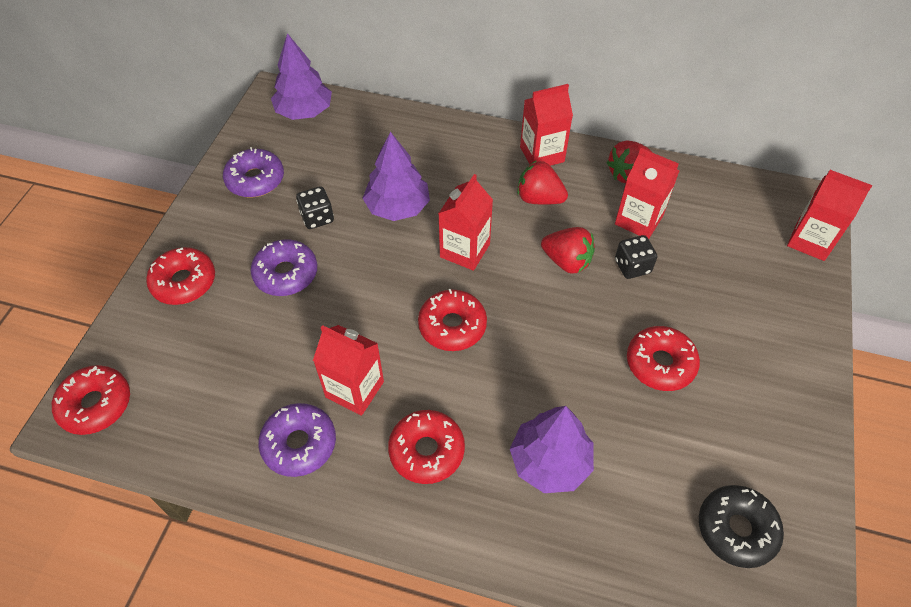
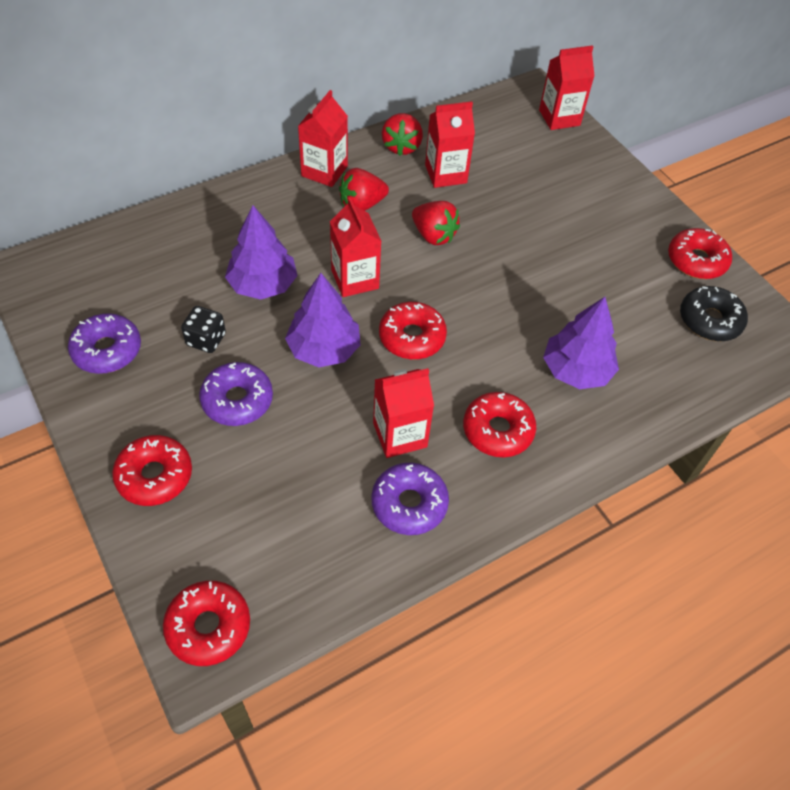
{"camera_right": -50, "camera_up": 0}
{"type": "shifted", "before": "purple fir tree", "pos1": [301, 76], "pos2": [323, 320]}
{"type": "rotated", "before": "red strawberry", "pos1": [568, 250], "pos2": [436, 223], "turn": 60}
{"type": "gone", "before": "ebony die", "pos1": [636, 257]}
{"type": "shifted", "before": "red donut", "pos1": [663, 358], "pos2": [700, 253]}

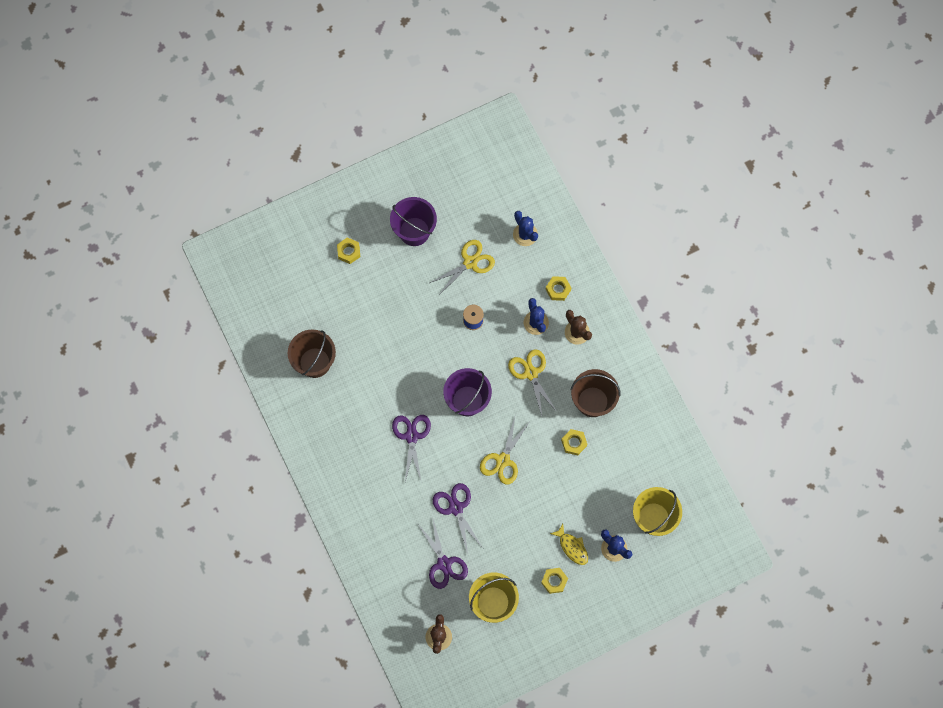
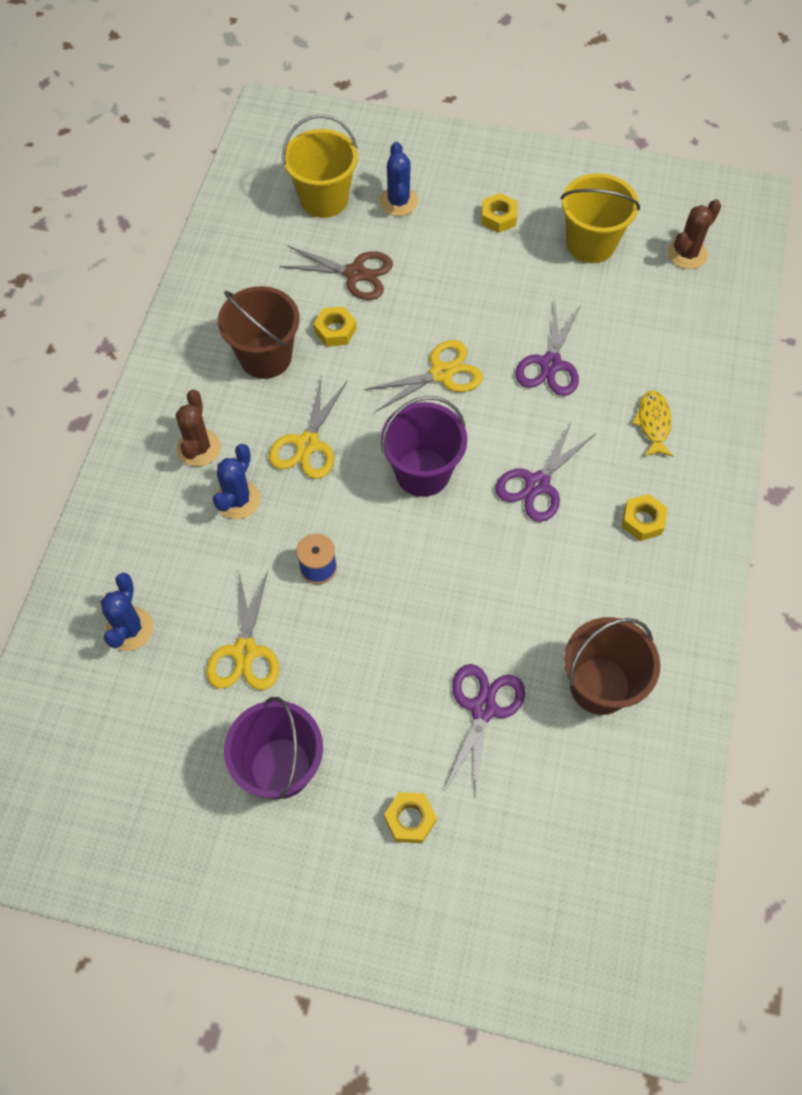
{"camera_right": -140, "camera_up": -10}
{"type": "rotated", "before": "bright yellow pair of scissors", "pos1": [462, 268], "pos2": [242, 630], "turn": -90}
{"type": "shifted", "before": "bright yellow hexagon nut", "pos1": [558, 288], "pos2": [644, 517]}
{"type": "shifted", "before": "purple pair of scissors", "pos1": [442, 552], "pos2": [485, 731]}
{"type": "shifted", "before": "bright yellow fish", "pos1": [569, 544], "pos2": [652, 423]}
{"type": "new", "after": "russet pair of scissors", "pos2": [336, 273]}

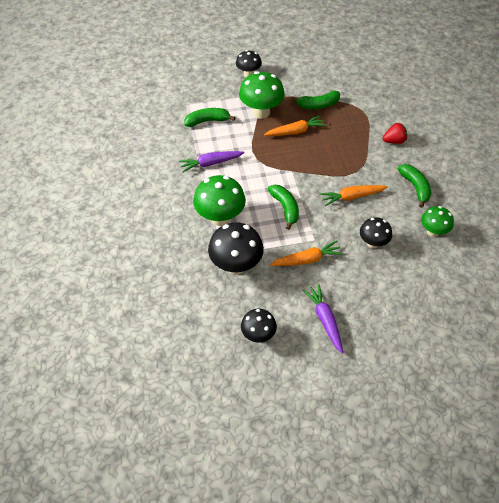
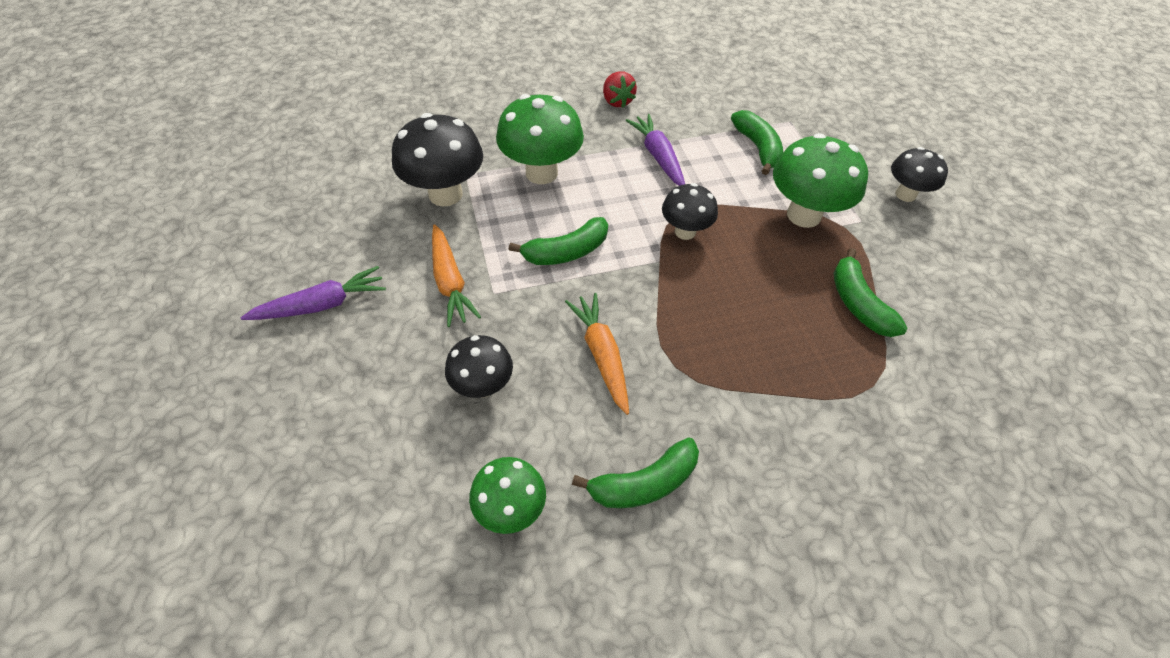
{"camera_right": 85, "camera_up": 0}
{"type": "gone", "before": "orange toy carrot", "pos1": [295, 125]}
{"type": "shifted", "before": "red strawberry", "pos1": [394, 133], "pos2": [620, 89]}
{"type": "shifted", "before": "ebony mushroom", "pos1": [259, 325], "pos2": [690, 211]}

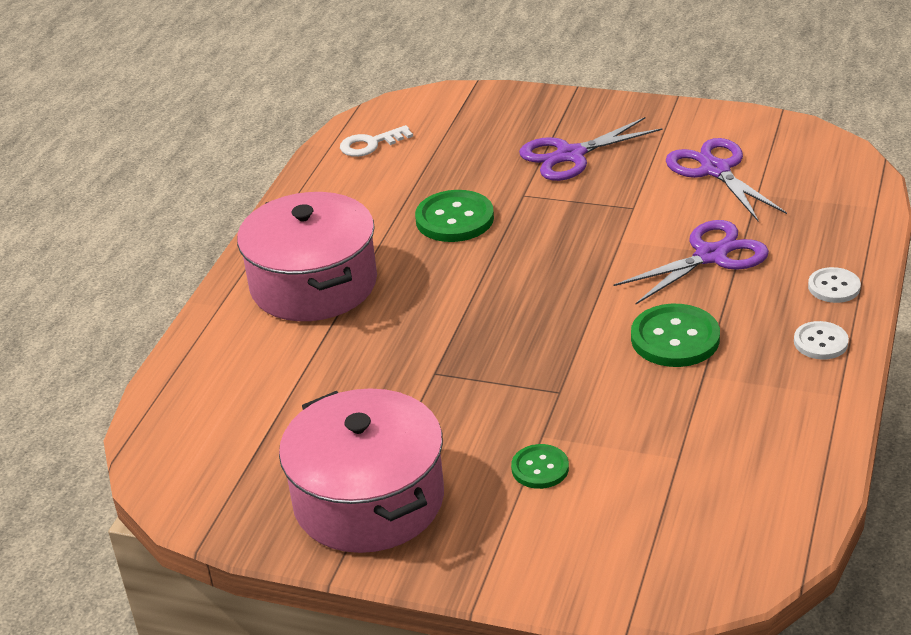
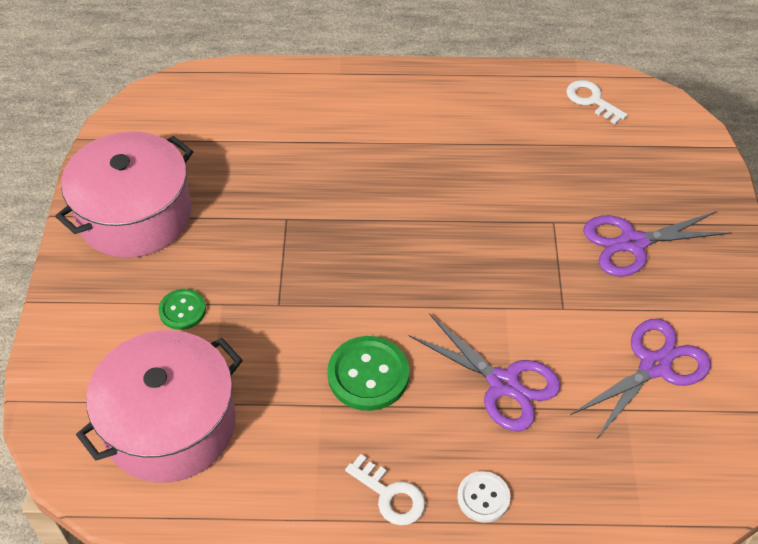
{"camera_right": 70, "camera_up": 15}
{"type": "rotated", "before": "purple pair of scissors", "pos1": [590, 149], "pos2": [657, 244], "turn": -60}
{"type": "gone", "before": "green shirt button", "pos1": [454, 216]}
{"type": "shifted", "before": "pink cooking pot", "pos1": [307, 256], "pos2": [159, 406]}
{"type": "swapped", "before": "pure white shirt button", "after": "pure white latchkey", "pos1": [821, 340], "pos2": [385, 489]}

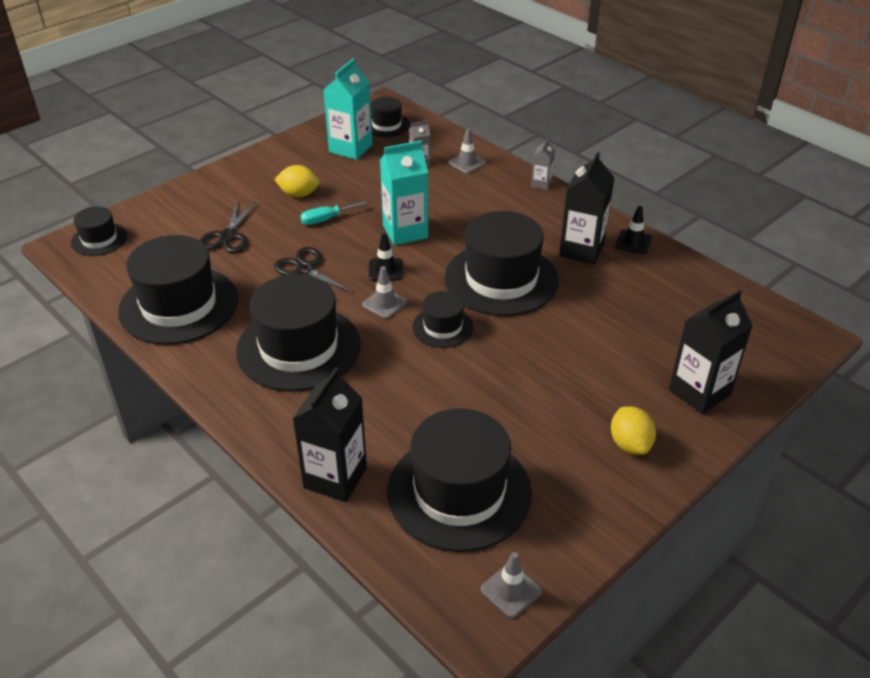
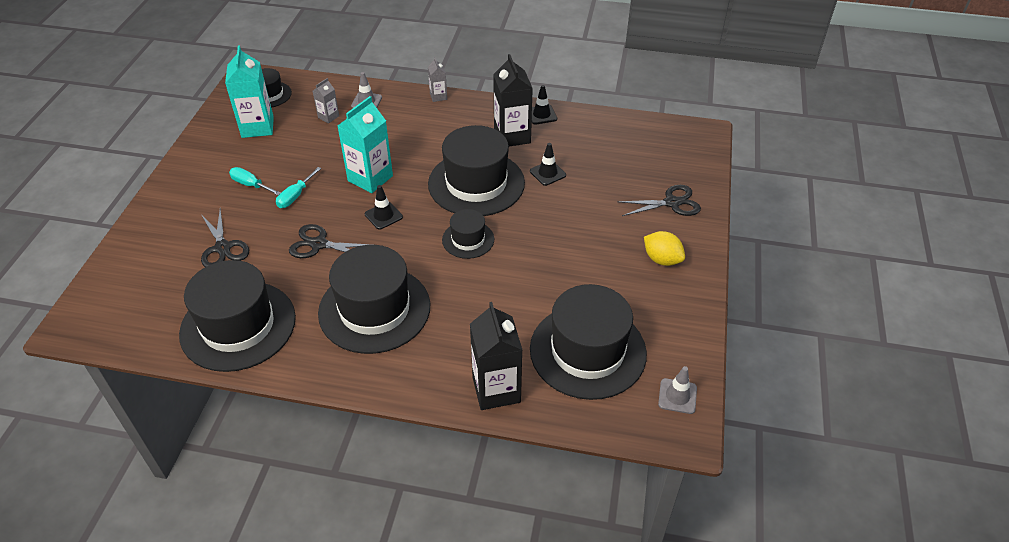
{"camera_right": -35, "camera_up": 5}
{"type": "swapped", "before": "bright yellow citrus fruit", "after": "aqua flat screwdriver", "pos1": [297, 181], "pos2": [255, 181]}
{"type": "gone", "before": "ebony tall hat", "pos1": [99, 231]}
{"type": "gone", "before": "grey traffic cone", "pos1": [384, 292]}
{"type": "swapped", "before": "ebony carton", "after": "ebony pair of scissors", "pos1": [711, 352], "pos2": [659, 200]}
{"type": "new", "after": "ebony traffic cone", "pos2": [548, 164]}

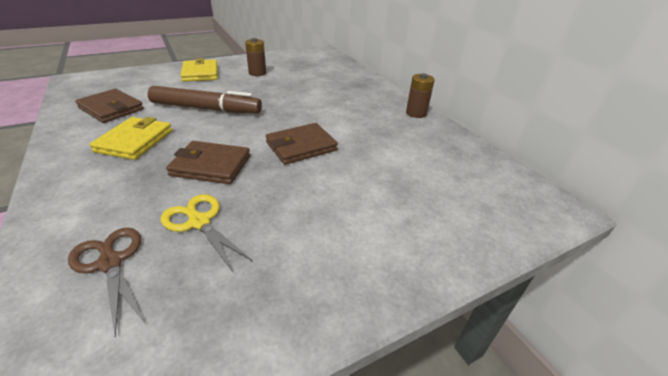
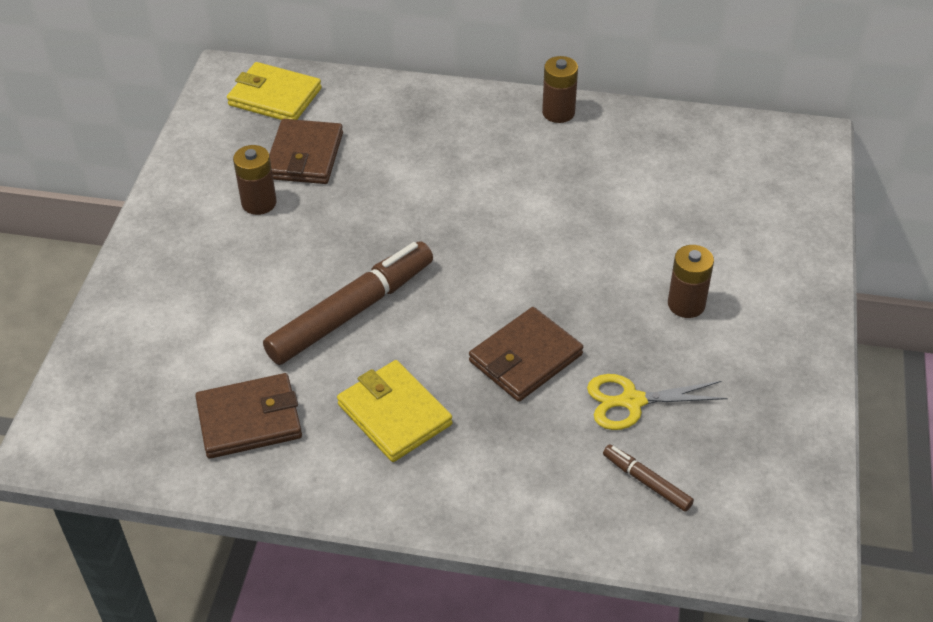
{"camera_right": -50, "camera_up": 10}
{"type": "shifted", "before": "bright yellow wallet", "pos1": [199, 70], "pos2": [274, 91]}
{"type": "shifted", "before": "russet wallet", "pos1": [302, 144], "pos2": [306, 151]}
{"type": "swapped", "before": "russet pair of scissors", "after": "russet marker pen", "pos1": [106, 282], "pos2": [648, 478]}
{"type": "new", "after": "russet AA battery", "pos2": [691, 281]}

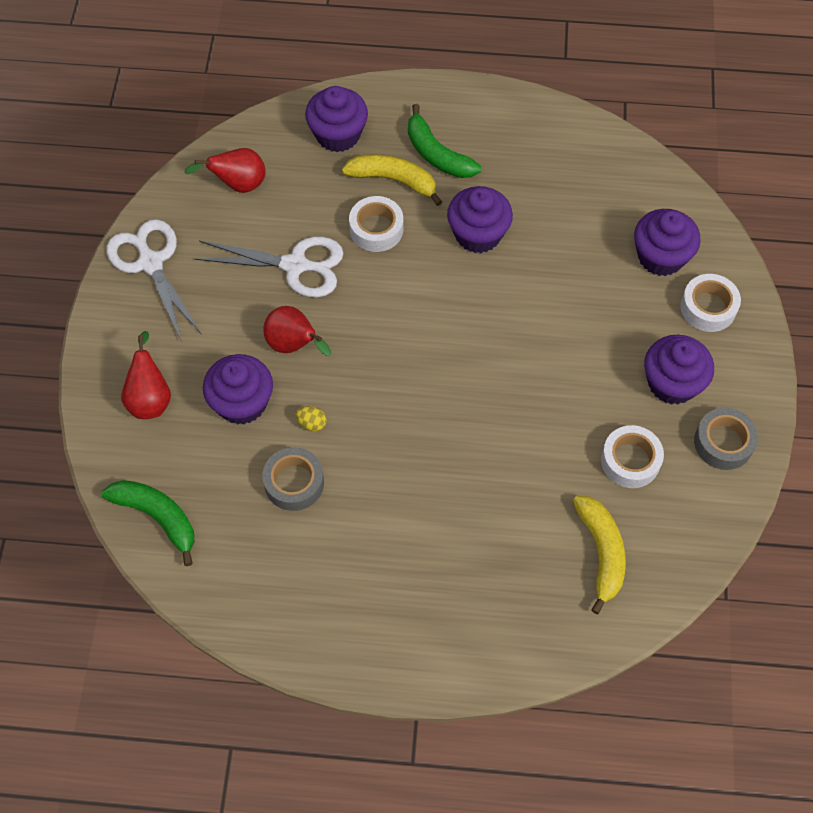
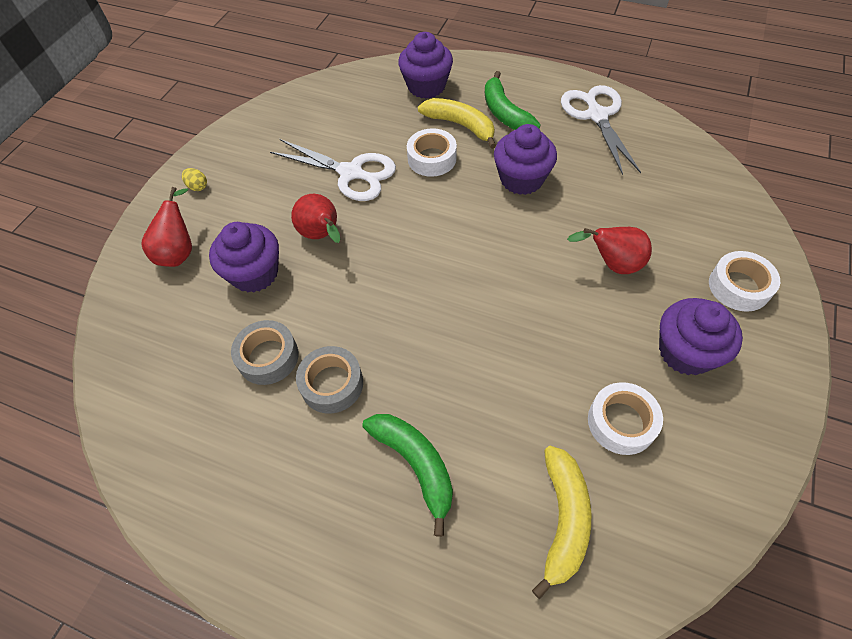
{"camera_right": 20, "camera_up": -5}
{"type": "shifted", "before": "red pear fruit", "pos1": [225, 170], "pos2": [609, 250]}
{"type": "gone", "before": "purple cupcake", "pos1": [667, 242]}
{"type": "shifted", "before": "pure white pair of scissors", "pos1": [154, 280], "pos2": [601, 130]}
{"type": "shifted", "before": "bright yellow egg shape", "pos1": [311, 419], "pos2": [194, 179]}
{"type": "shifted", "before": "grey roll of tape", "pos1": [726, 439], "pos2": [329, 379]}
{"type": "shifted", "before": "green banana fruit", "pos1": [147, 523], "pos2": [407, 475]}

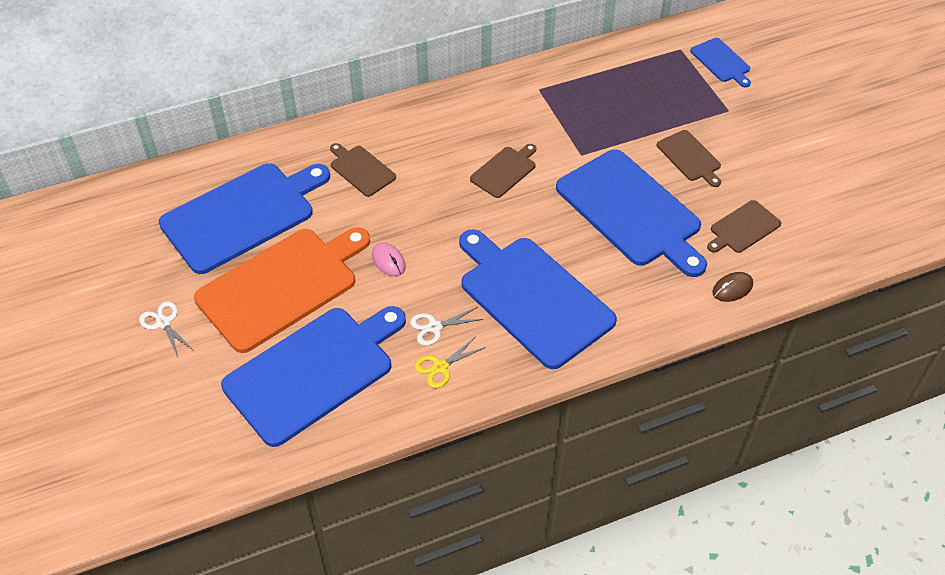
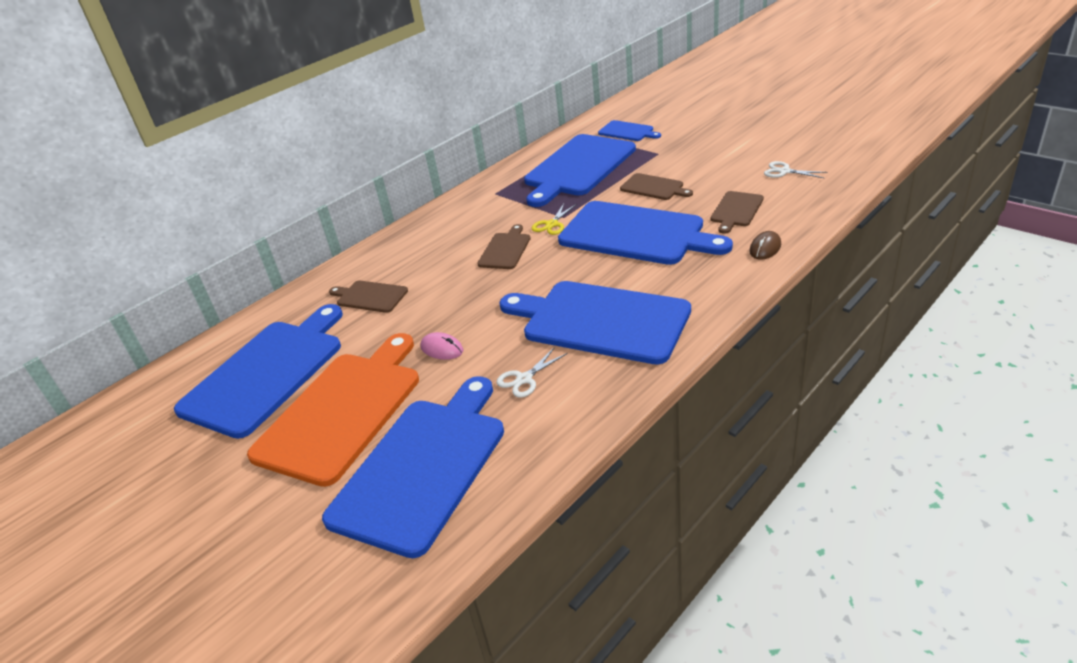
{"camera_right": -20, "camera_up": -15}
{"type": "shifted", "before": "pure white pair of scissors", "pos1": [166, 329], "pos2": [796, 169]}
{"type": "shifted", "before": "bright yellow pair of scissors", "pos1": [450, 362], "pos2": [554, 219]}
{"type": "new", "after": "cobalt cutting board", "pos2": [580, 170]}

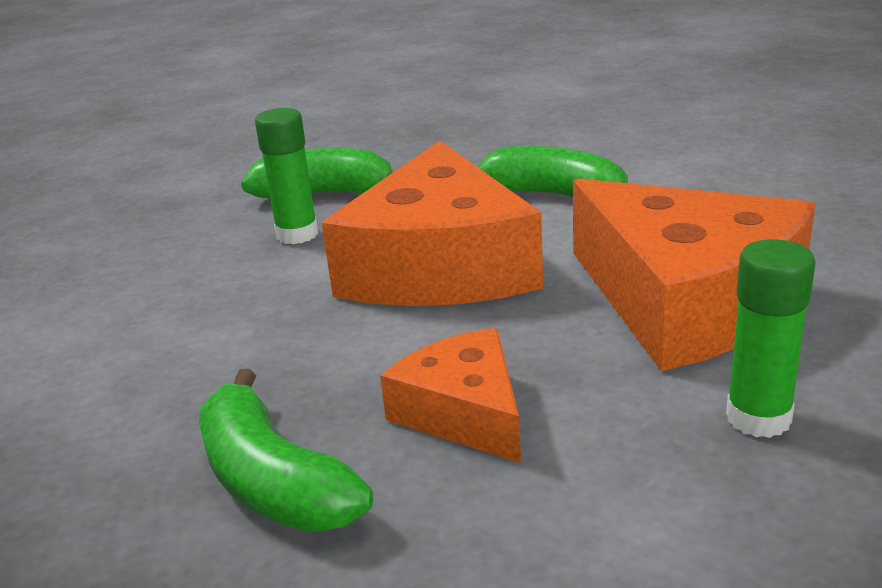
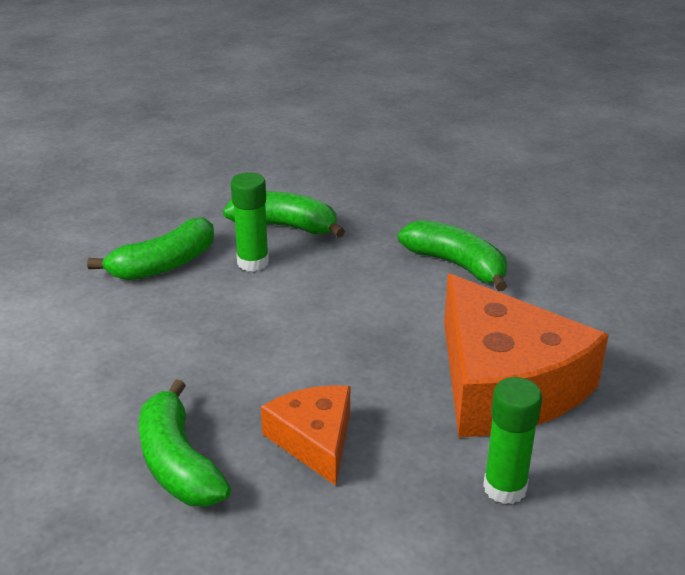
{"camera_right": 10, "camera_up": 5}
{"type": "gone", "before": "orange piece of cheese", "pos1": [432, 223]}
{"type": "new", "after": "green banana fruit", "pos2": [150, 248]}

